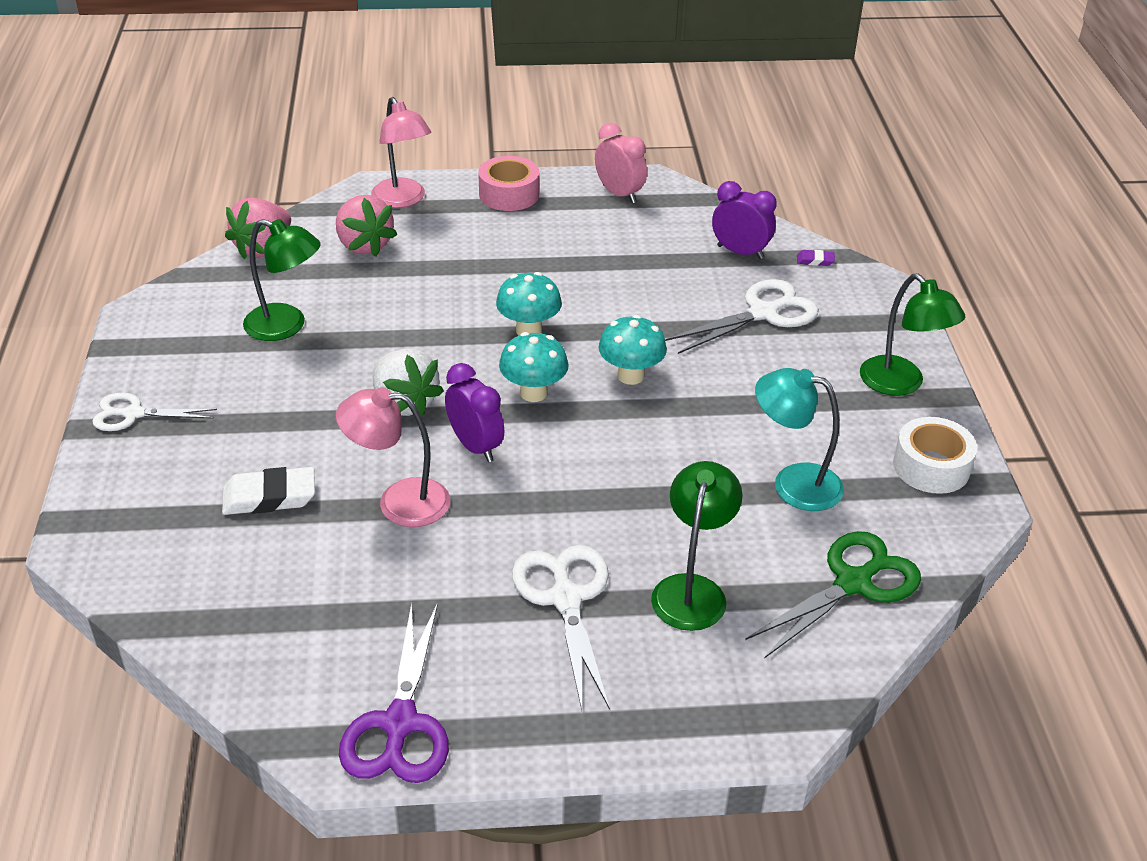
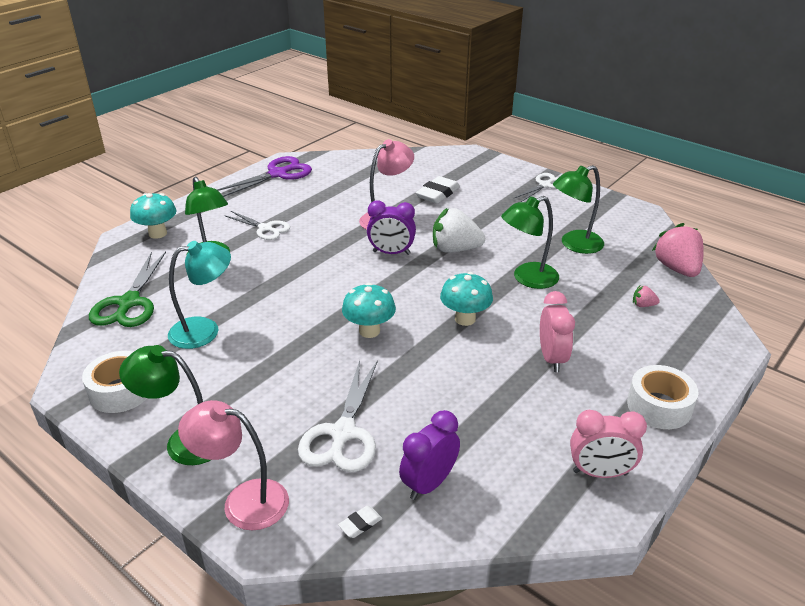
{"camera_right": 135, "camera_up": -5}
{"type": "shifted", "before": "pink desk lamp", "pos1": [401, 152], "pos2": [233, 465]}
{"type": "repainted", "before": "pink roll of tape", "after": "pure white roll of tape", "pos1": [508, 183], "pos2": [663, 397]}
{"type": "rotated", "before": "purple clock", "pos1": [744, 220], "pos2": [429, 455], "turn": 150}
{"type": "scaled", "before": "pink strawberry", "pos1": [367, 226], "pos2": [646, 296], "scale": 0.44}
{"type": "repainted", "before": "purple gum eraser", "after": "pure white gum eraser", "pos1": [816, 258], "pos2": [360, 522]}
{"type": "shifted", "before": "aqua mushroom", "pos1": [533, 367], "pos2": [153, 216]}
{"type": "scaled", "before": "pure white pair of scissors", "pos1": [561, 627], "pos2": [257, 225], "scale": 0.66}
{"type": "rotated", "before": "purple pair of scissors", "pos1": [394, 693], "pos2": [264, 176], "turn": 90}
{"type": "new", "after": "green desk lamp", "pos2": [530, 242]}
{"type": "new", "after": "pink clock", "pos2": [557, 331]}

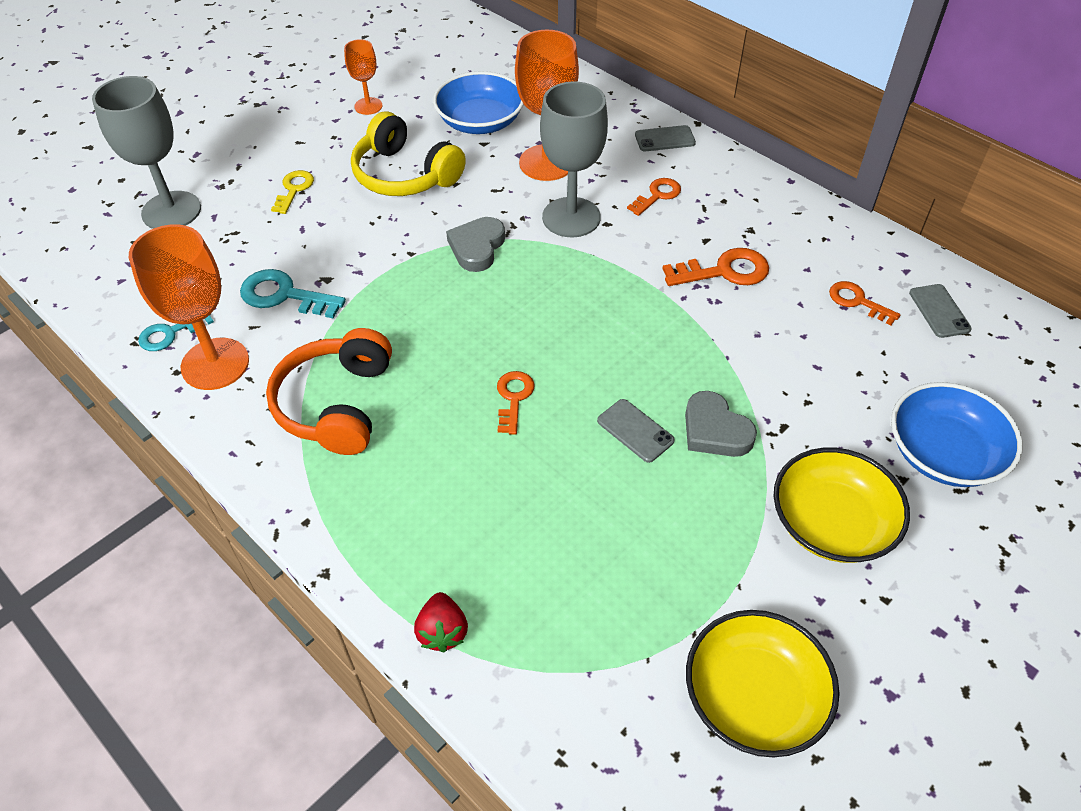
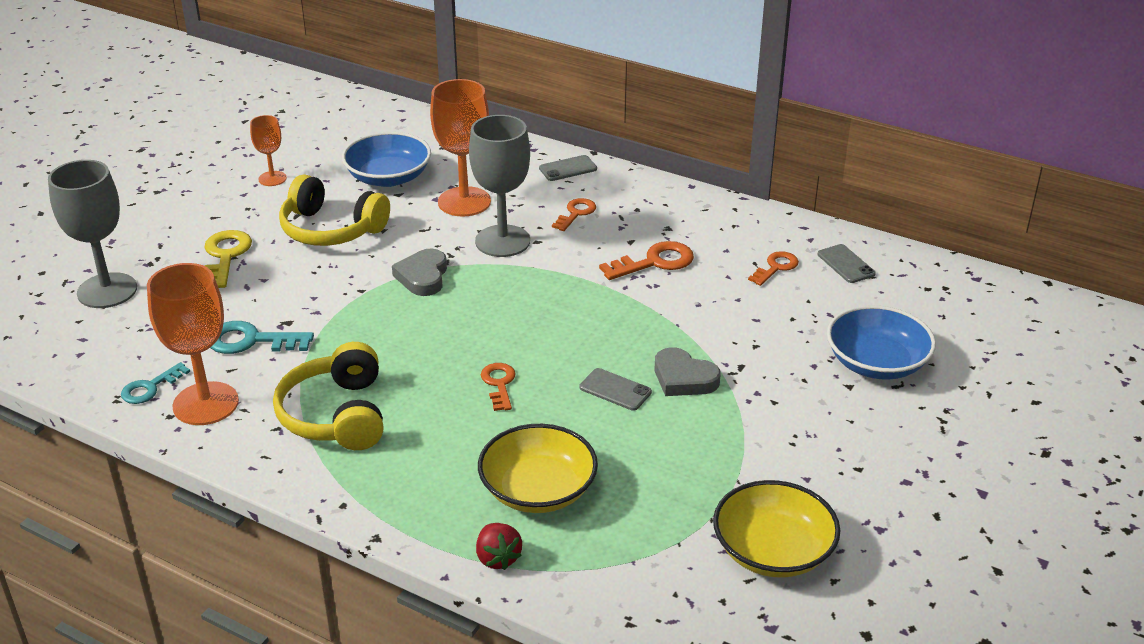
{"camera_right": -15, "camera_up": -15}
{"type": "scaled", "before": "bright yellow latchkey", "pos1": [292, 192], "pos2": [228, 259], "scale": 1.52}
{"type": "rotated", "before": "orange latchkey", "pos1": [864, 303], "pos2": [773, 268], "turn": 105}
{"type": "repainted", "before": "orange over-ear headphones", "after": "bright yellow over-ear headphones", "pos1": [329, 391], "pos2": [328, 396]}
{"type": "shifted", "before": "bright yellow deep dish", "pos1": [841, 505], "pos2": [538, 468]}

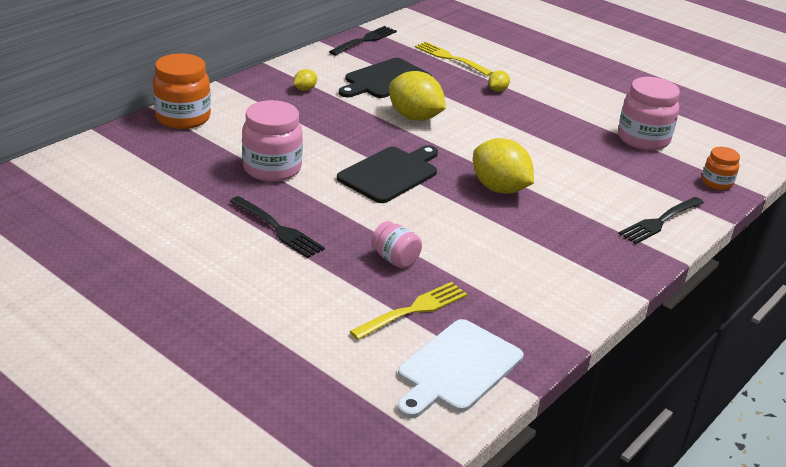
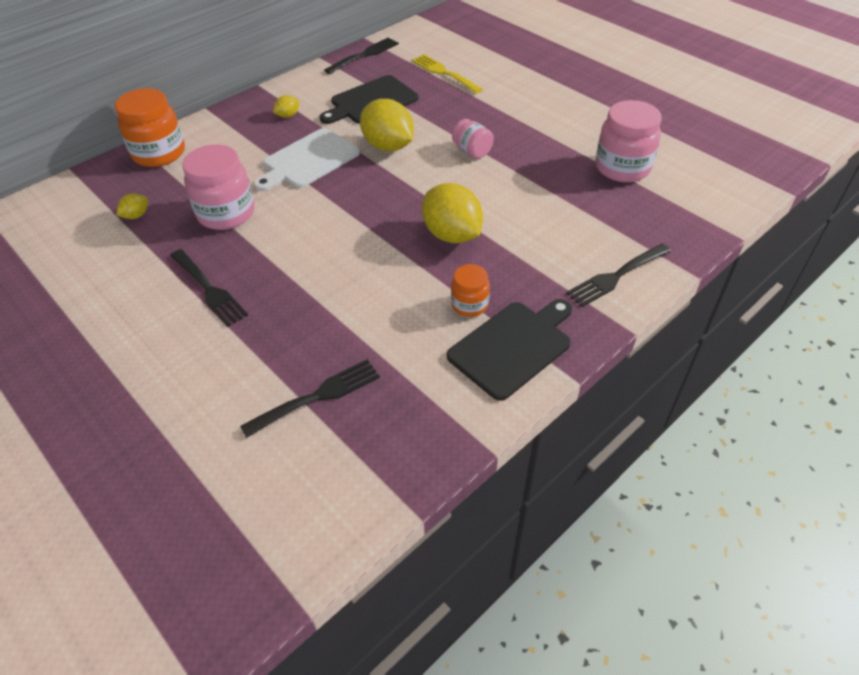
{"camera_right": 10, "camera_up": 15}
{"type": "shifted", "before": "bright yellow citrus fruit", "pos1": [499, 81], "pos2": [132, 206]}
{"type": "shifted", "before": "ebony cutting board", "pos1": [387, 174], "pos2": [509, 350]}
{"type": "shifted", "before": "orange preserve jar", "pos1": [721, 168], "pos2": [470, 290]}
{"type": "shifted", "before": "pink preserve jar", "pos1": [396, 244], "pos2": [473, 139]}
{"type": "repainted", "before": "bright yellow fork", "after": "ebony fork", "pos1": [408, 311], "pos2": [310, 398]}
{"type": "shifted", "before": "pure white cutting board", "pos1": [460, 368], "pos2": [307, 159]}

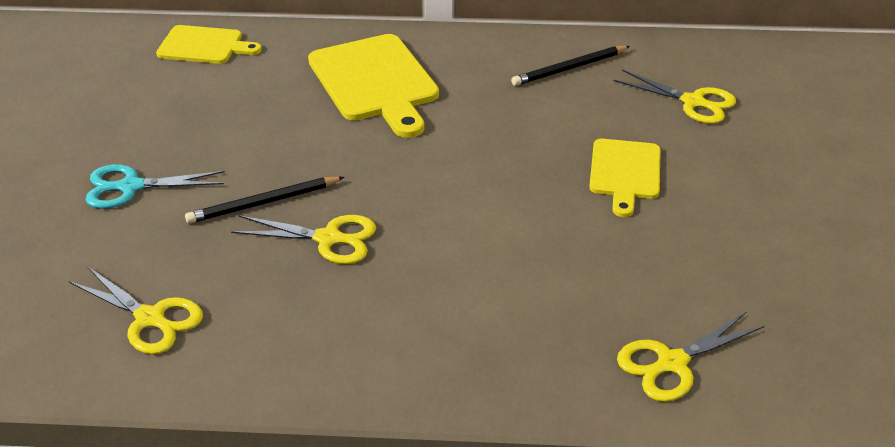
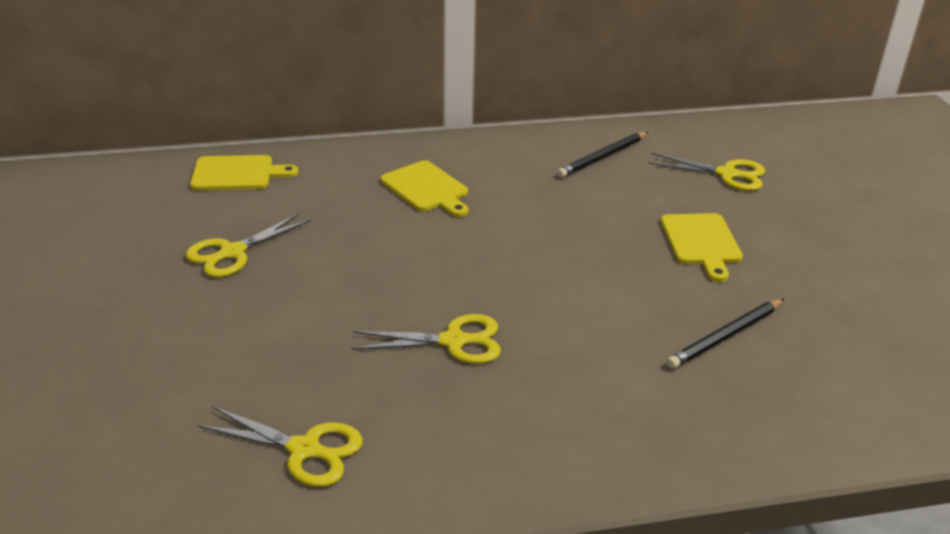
{"camera_right": -15, "camera_up": -5}
{"type": "scaled", "before": "bright yellow cutting board", "pos1": [373, 86], "pos2": [424, 188], "scale": 0.61}
{"type": "gone", "before": "aqua pair of scissors", "pos1": [155, 186]}
{"type": "shifted", "before": "ebony lead pencil", "pos1": [265, 200], "pos2": [725, 334]}
{"type": "shifted", "before": "bright yellow pair of scissors", "pos1": [691, 357], "pos2": [248, 245]}

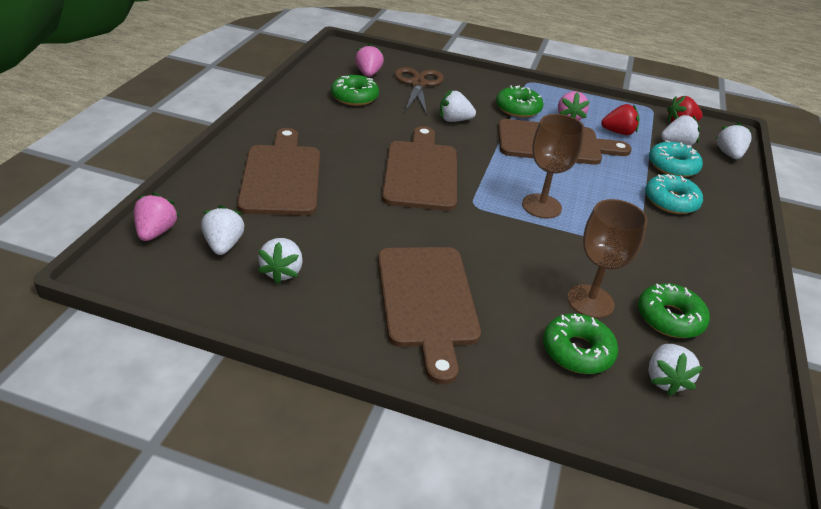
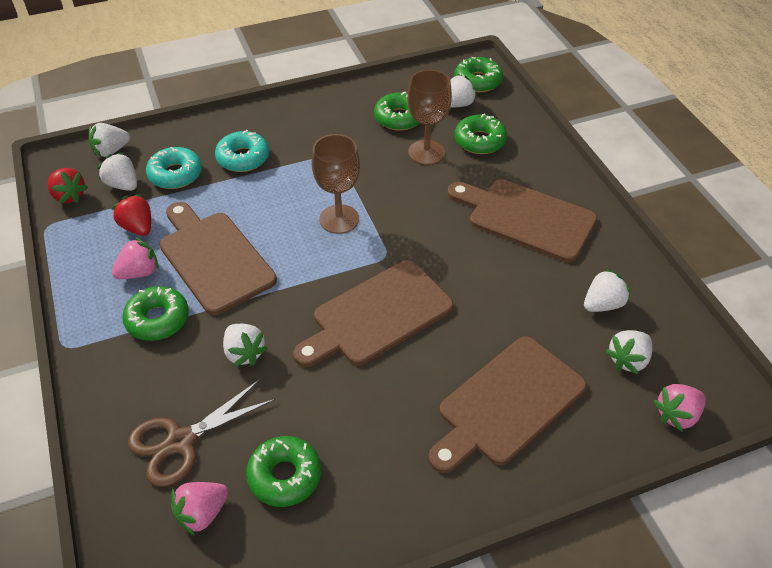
{"camera_right": -125, "camera_up": 10}
{"type": "rotated", "before": "russet cutting board", "pos1": [429, 315], "pos2": [522, 220], "turn": -105}
{"type": "new", "after": "green donut", "pos2": [478, 74]}

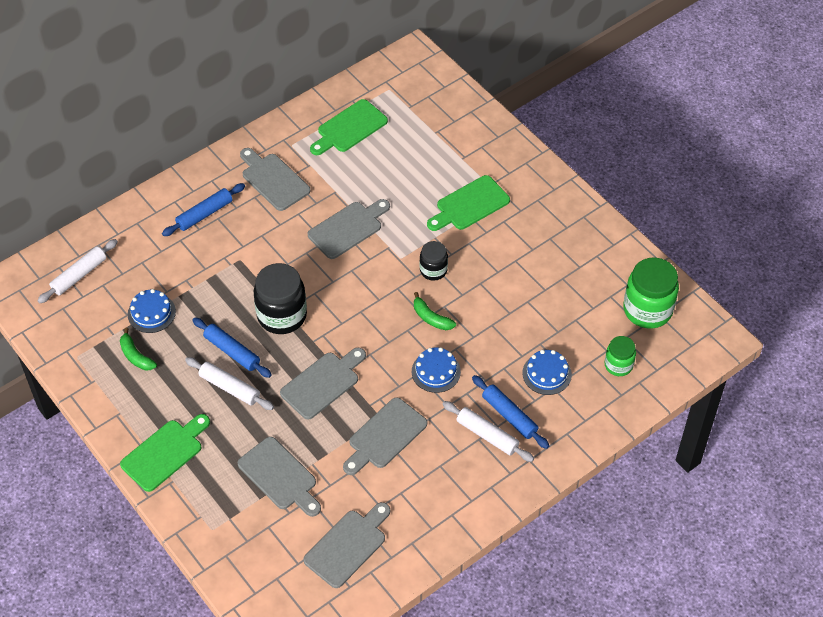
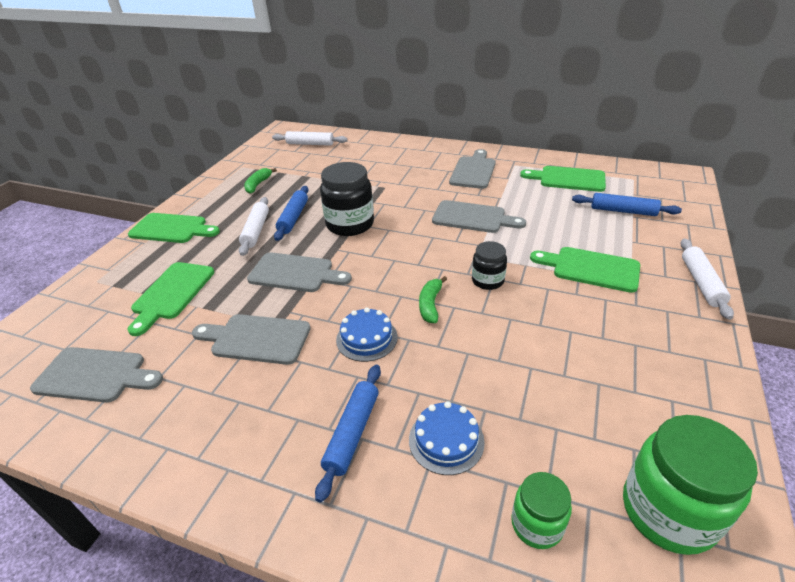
{"camera_right": 60, "camera_up": -15}
{"type": "shifted", "before": "cobalt rolling pin", "pos1": [203, 209], "pos2": [627, 204]}
{"type": "gone", "before": "cobalt layer cake", "pos1": [152, 311]}
{"type": "shifted", "before": "pure white rolling pin", "pos1": [488, 431], "pos2": [707, 279]}
{"type": "repainted", "before": "grey cutting board", "after": "green cutting board", "pos1": [279, 477], "pos2": [171, 299]}

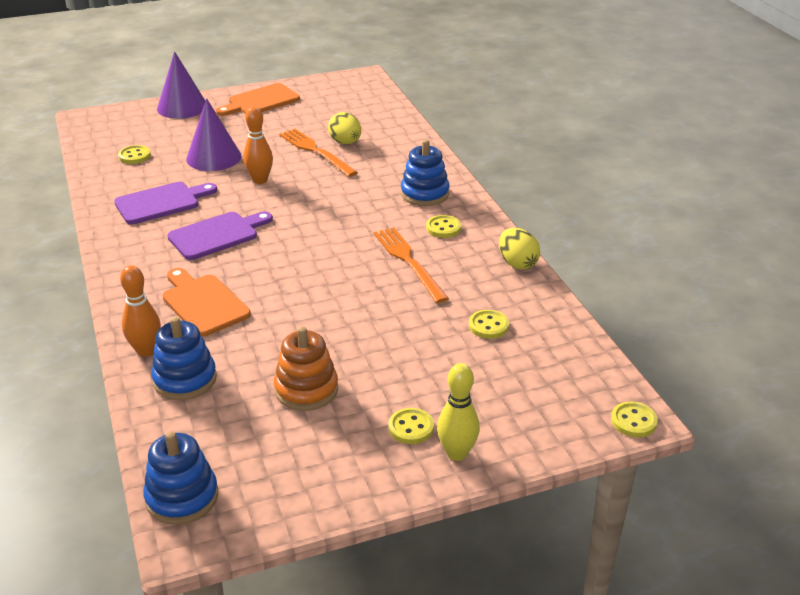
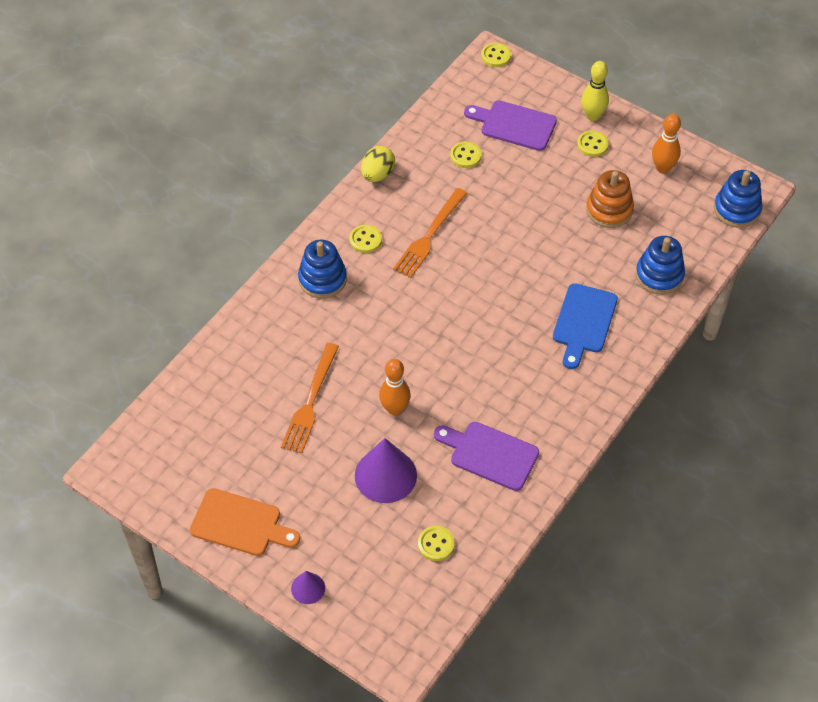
{"camera_right": -125, "camera_up": 20}
{"type": "scaled", "before": "purple cone shape", "pos1": [181, 85], "pos2": [308, 587], "scale": 0.52}
{"type": "gone", "before": "bright yellow egg shape", "pos1": [344, 128]}
{"type": "shifted", "before": "purple cutting board", "pos1": [220, 236], "pos2": [510, 126]}
{"type": "shifted", "before": "orange tenpin", "pos1": [140, 311], "pos2": [666, 144]}
{"type": "repainted", "before": "orange cutting board", "after": "cobalt cutting board", "pos1": [206, 302], "pos2": [585, 326]}

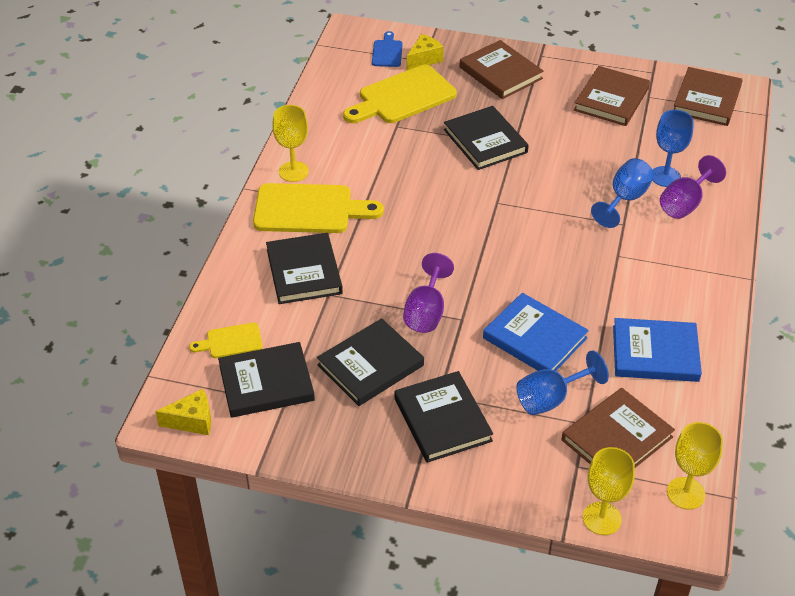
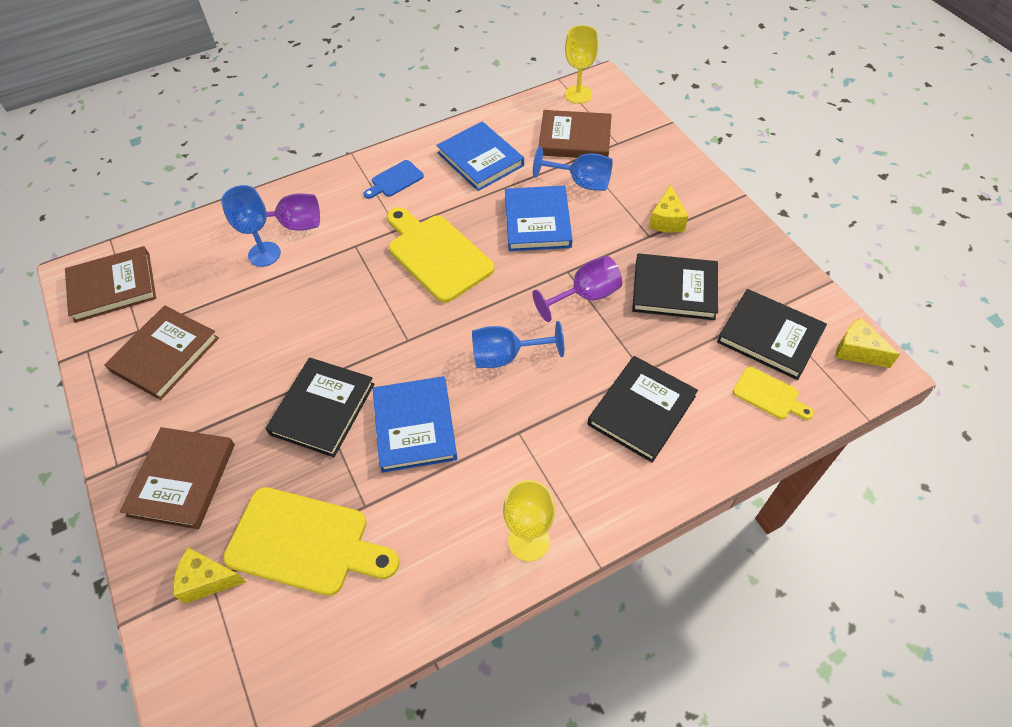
{"camera_right": -130, "camera_up": 10}
{"type": "shifted", "before": "cobalt cutting board", "pos1": [387, 49], "pos2": [394, 179]}
{"type": "rotated", "before": "russet hardcover", "pos1": [612, 96], "pos2": [162, 352], "turn": -45}
{"type": "shifted", "before": "cobalt chalice", "pos1": [622, 193], "pos2": [518, 344]}
{"type": "shifted", "before": "bright yellow cutting board", "pos1": [318, 208], "pos2": [440, 255]}
{"type": "swapped", "before": "ebony hardcover", "after": "bright yellow piece of cheese", "pos1": [444, 417], "pos2": [668, 209]}
{"type": "gone", "before": "bright yellow chalice", "pos1": [609, 491]}
{"type": "new", "after": "cobalt hardcover", "pos2": [415, 424]}

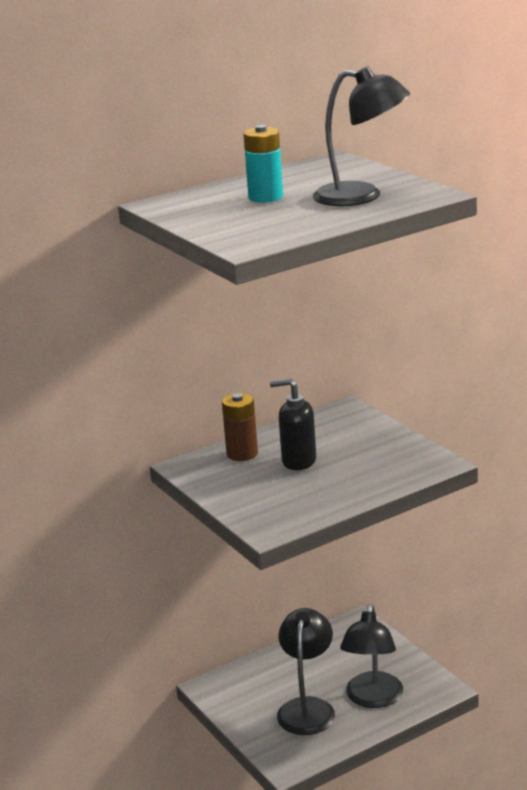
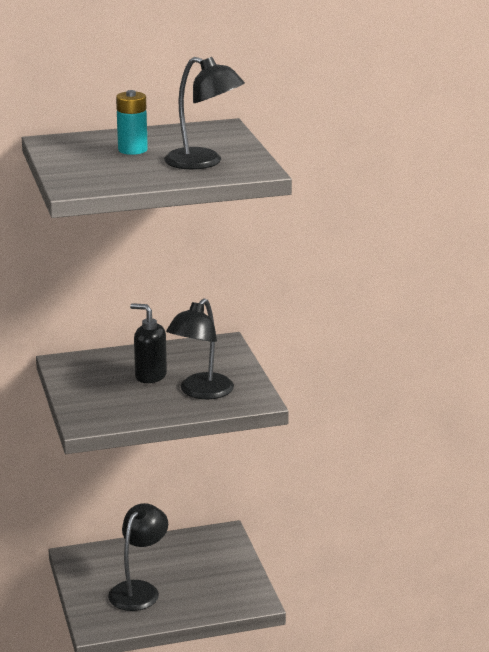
{"camera_right": 15, "camera_up": 0}
{"type": "gone", "before": "russet AA battery", "pos1": [240, 427]}
{"type": "shifted", "before": "ebony desk lamp", "pos1": [371, 656], "pos2": [200, 348]}

